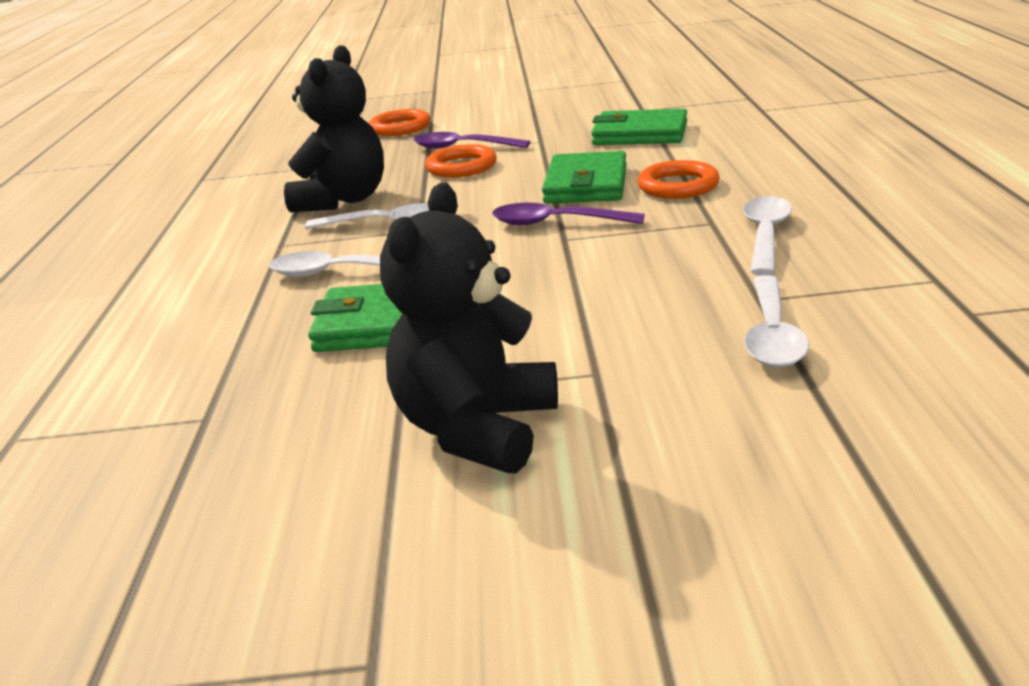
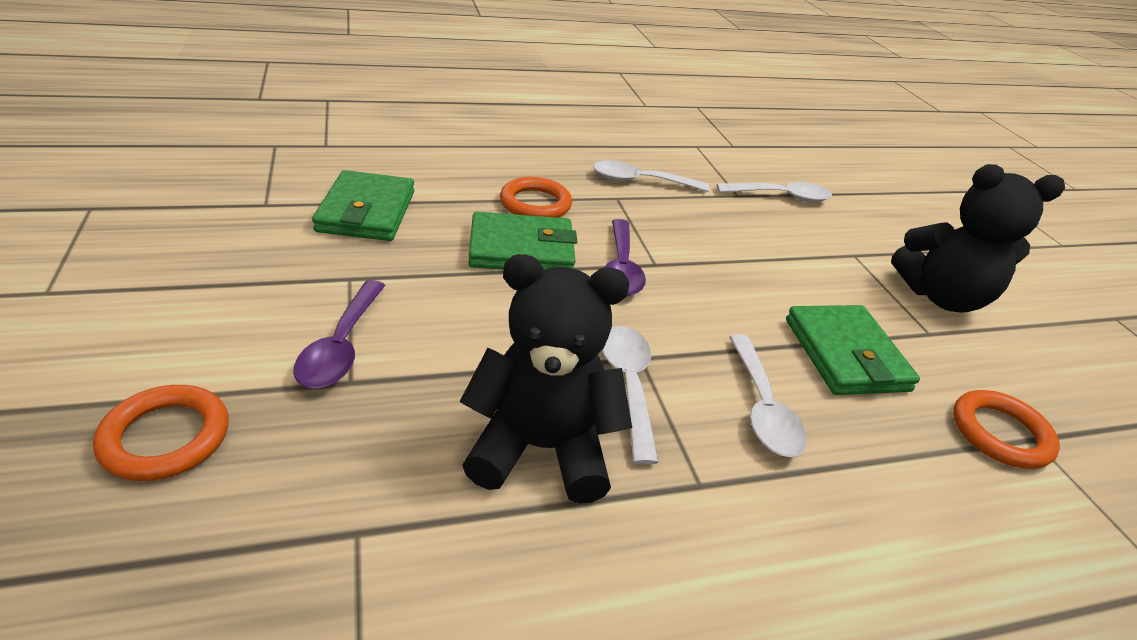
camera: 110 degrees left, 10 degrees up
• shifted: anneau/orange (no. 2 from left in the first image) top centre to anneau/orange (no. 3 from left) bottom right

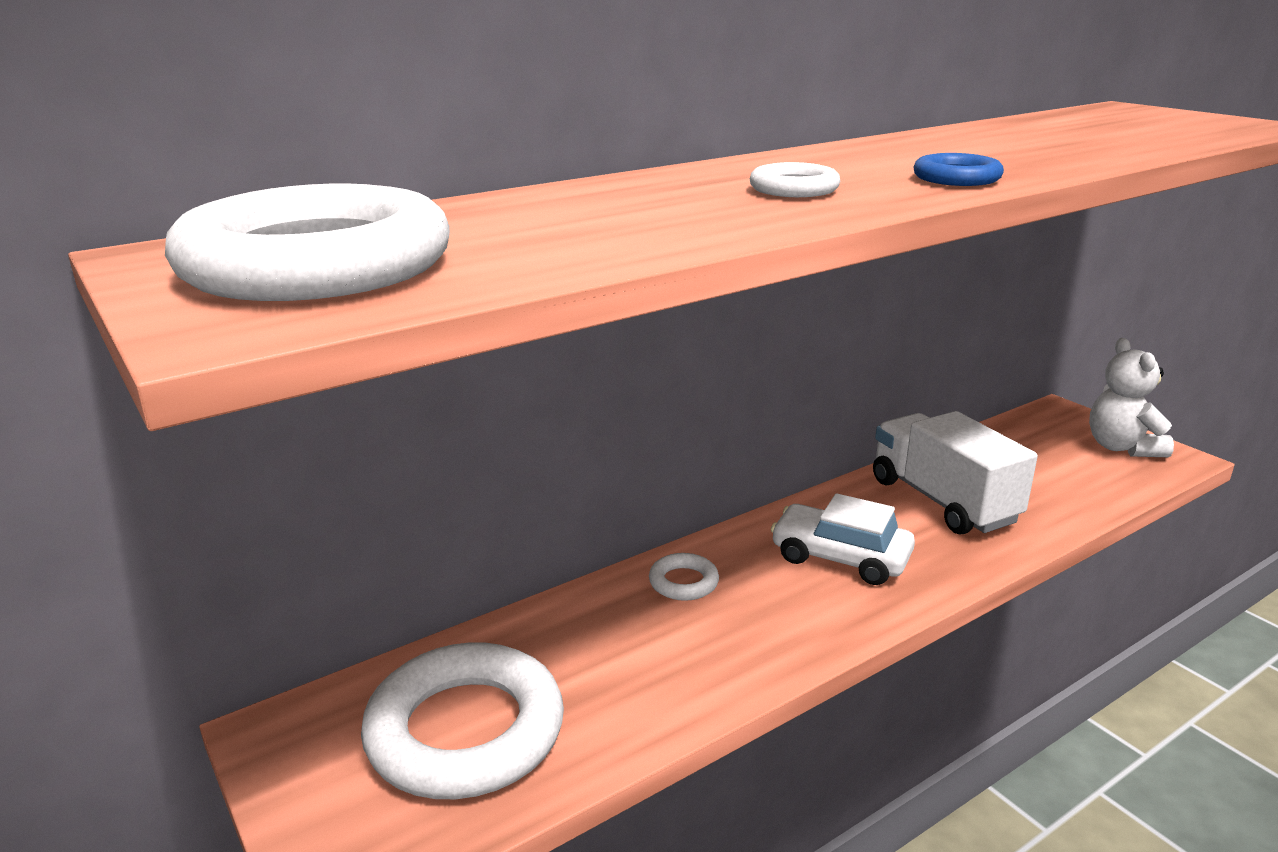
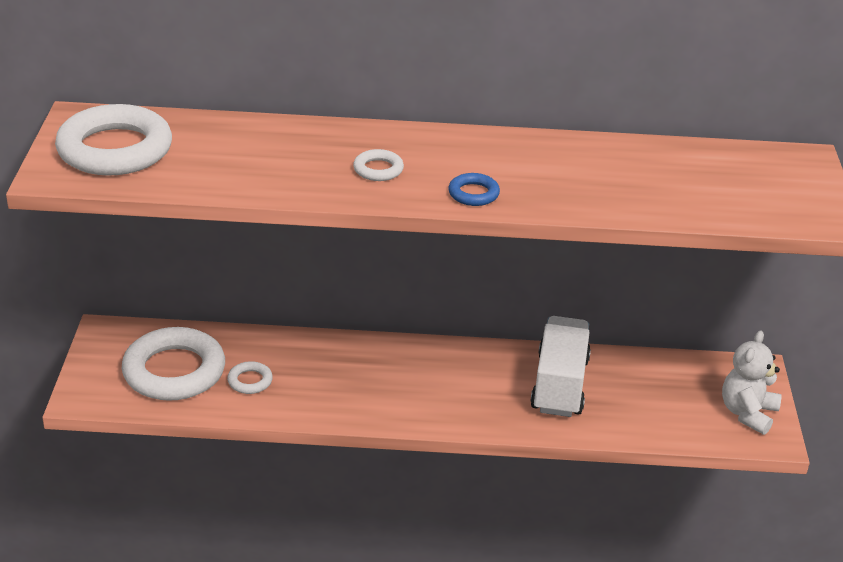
camera: 35 degrees right, 10 degrees up
• gone: voiture/blanc centre
• shifted: anneau/blanc (no. 3 from left) bottom centre to bottom left

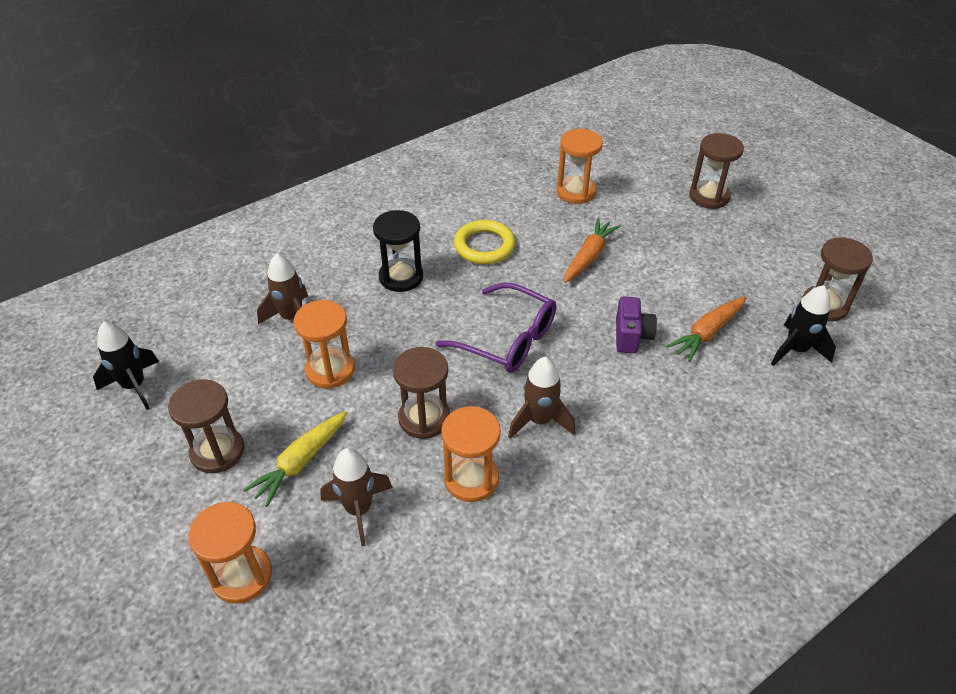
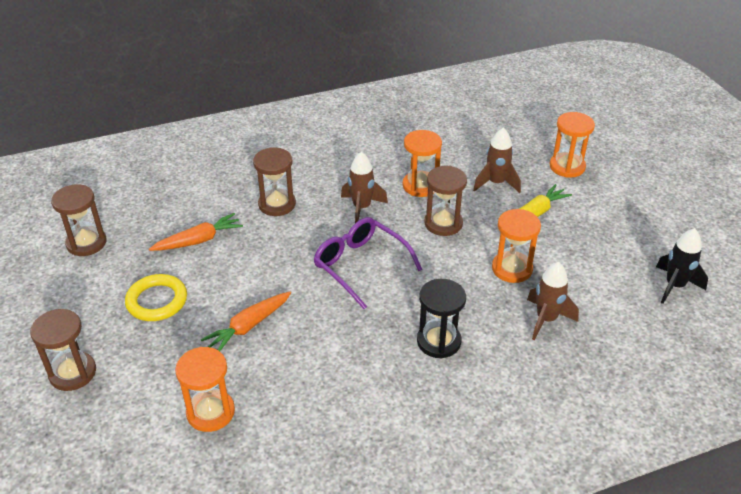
camera: 165 degrees left, 5 degrees down
• gone: appareil photo/violet centre
• gone: fusée/noir (no. 2 from left) middle right
• shifted: sablier/marron (no. 1 from left in the first image) middle left to sablier/marron (no. 3 from left) centre
• shifted: anneau/jaune centre to middle left

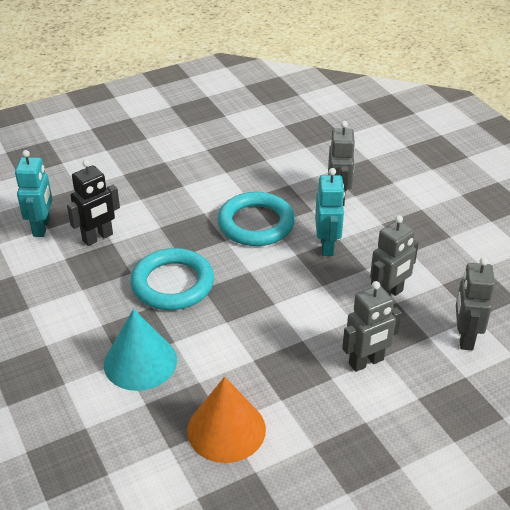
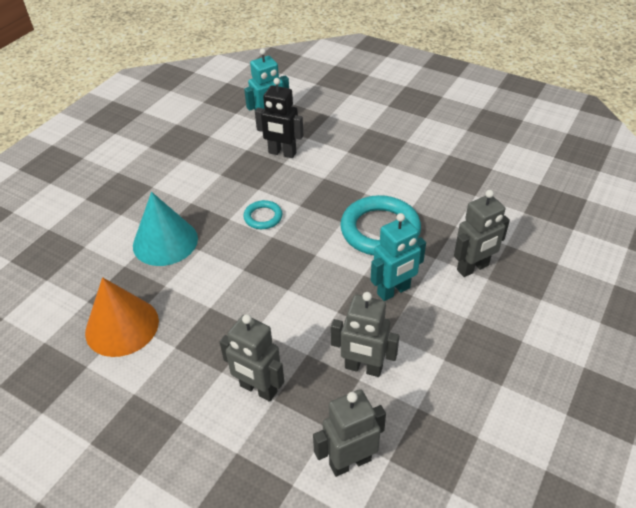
camera: 60 degrees right, 5 degrees up
• scaled: anneau/turquoise (no. 1 from left) centre = centre x0.50

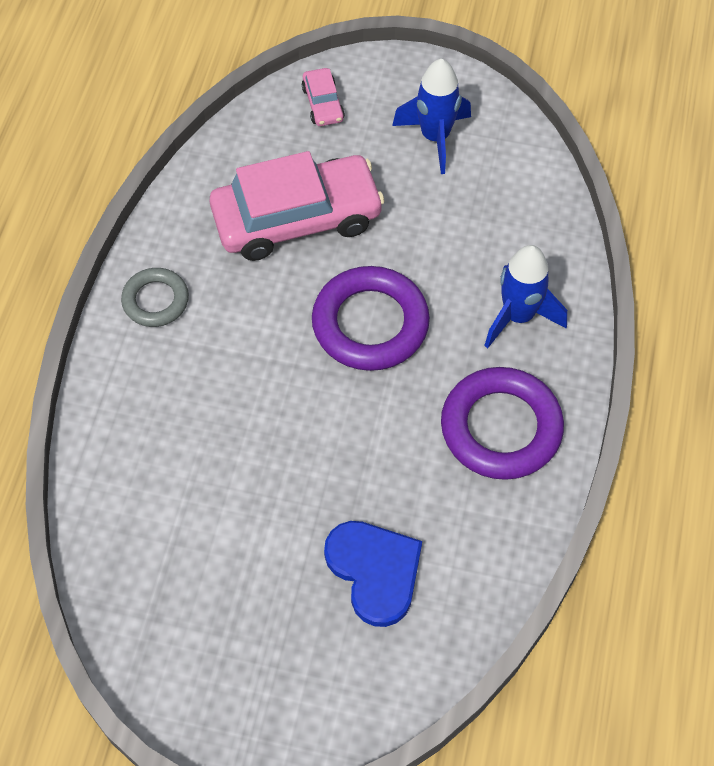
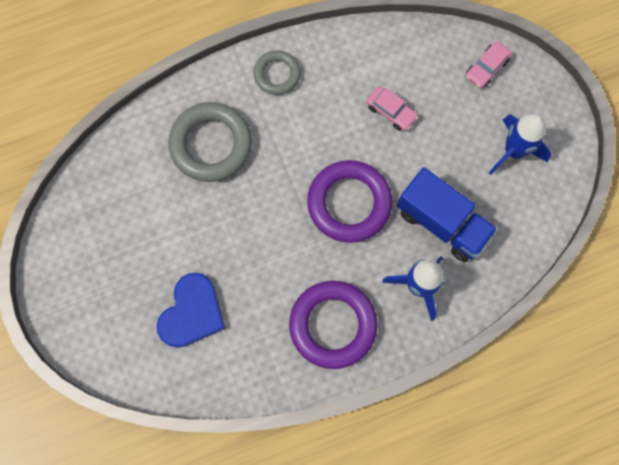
camera: 55 degrees right, 15 degrees up
• new: anneau/gris (no. 1 from left) top centre
• new: camion/bleu middle right
• scaled: voiture/rose (no. 1 from left) top centre = top centre x0.43

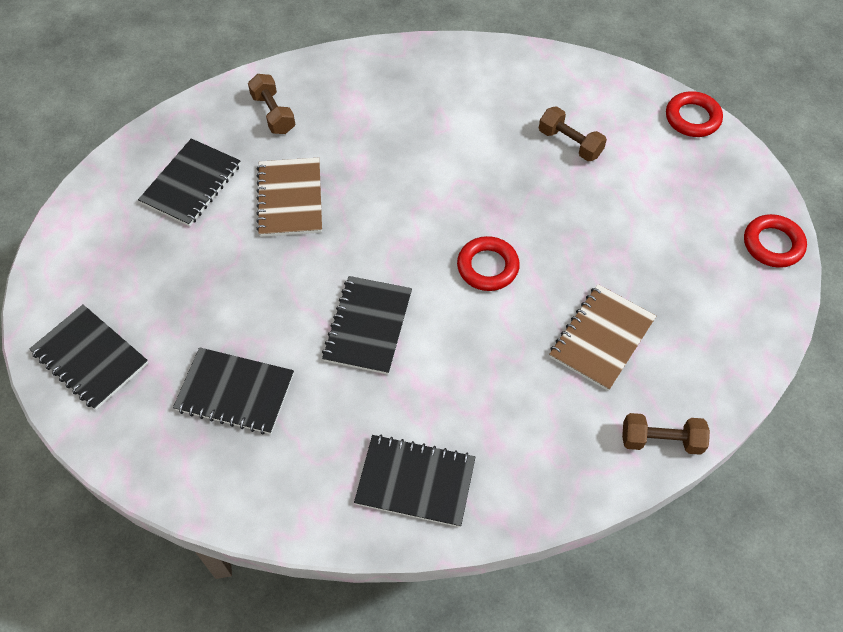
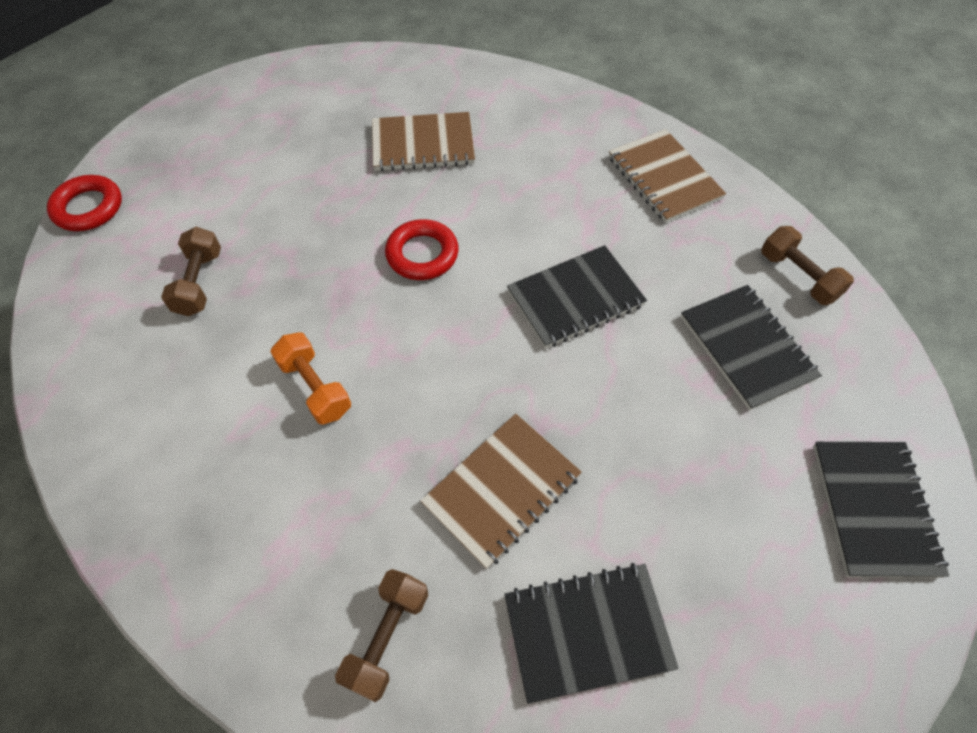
camera: 130 degrees left, 0 degrees up
• gone: anneau/rouge (no. 3 from left) middle right
• new: haltère/orange middle left
• shifted: haltère/marron (no. 3 from left) bottom right to middle right
• repainted: carnet/noir (no. 5 from left) bottom centre to carnet/marron (no. 3 from left) top right

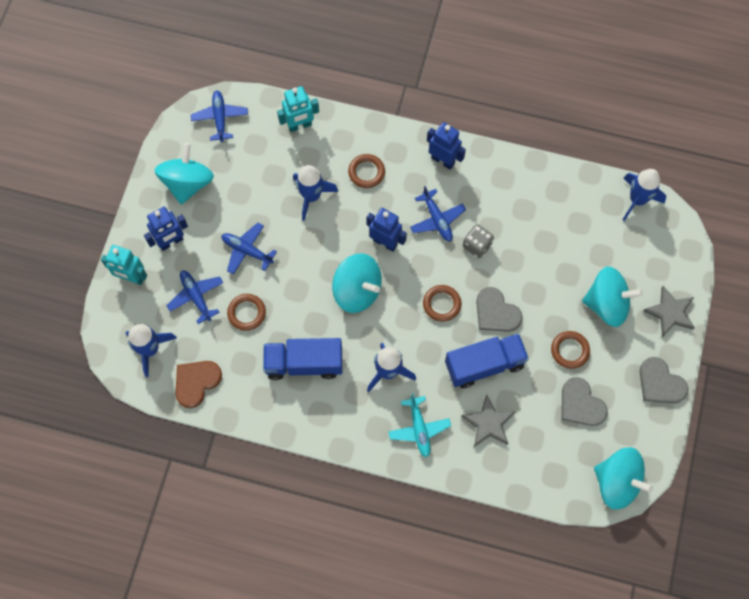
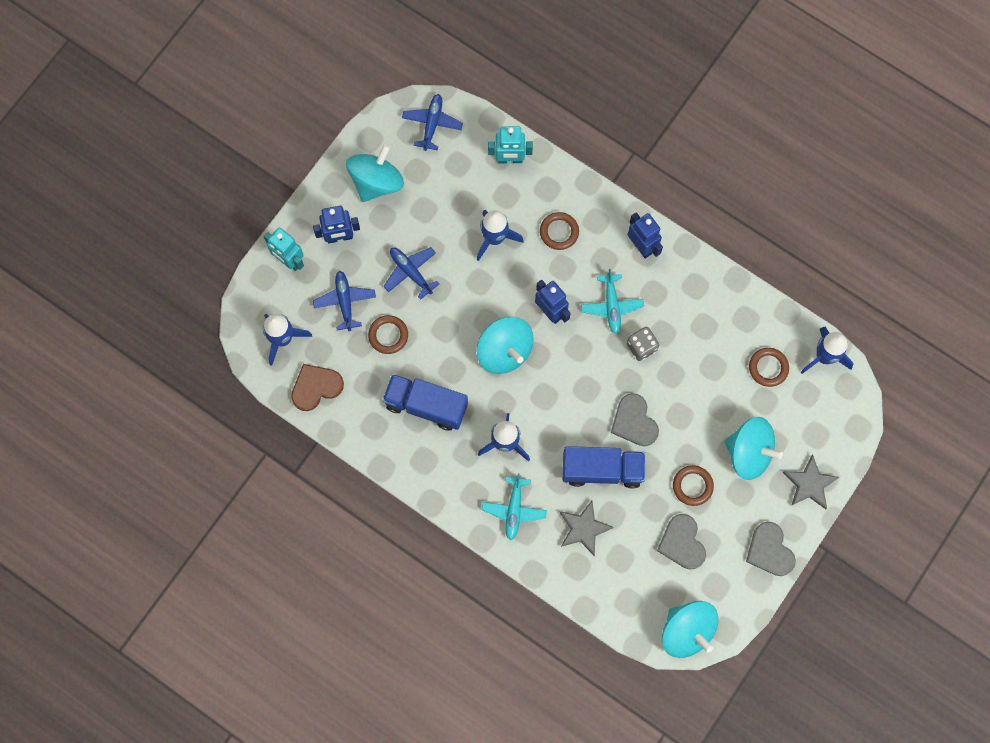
camera: 20 degrees right, 5 degrees up
• shifted: anneau/marron (no. 3 from left in the first image) centre to anneau/marron (no. 4 from left) middle right
• repainted: avion/bleu (no. 4 from left) centre to avion/turquoise (no. 2 from left) centre

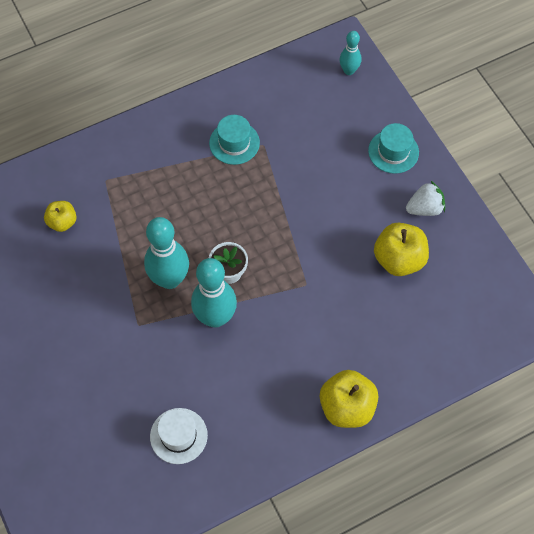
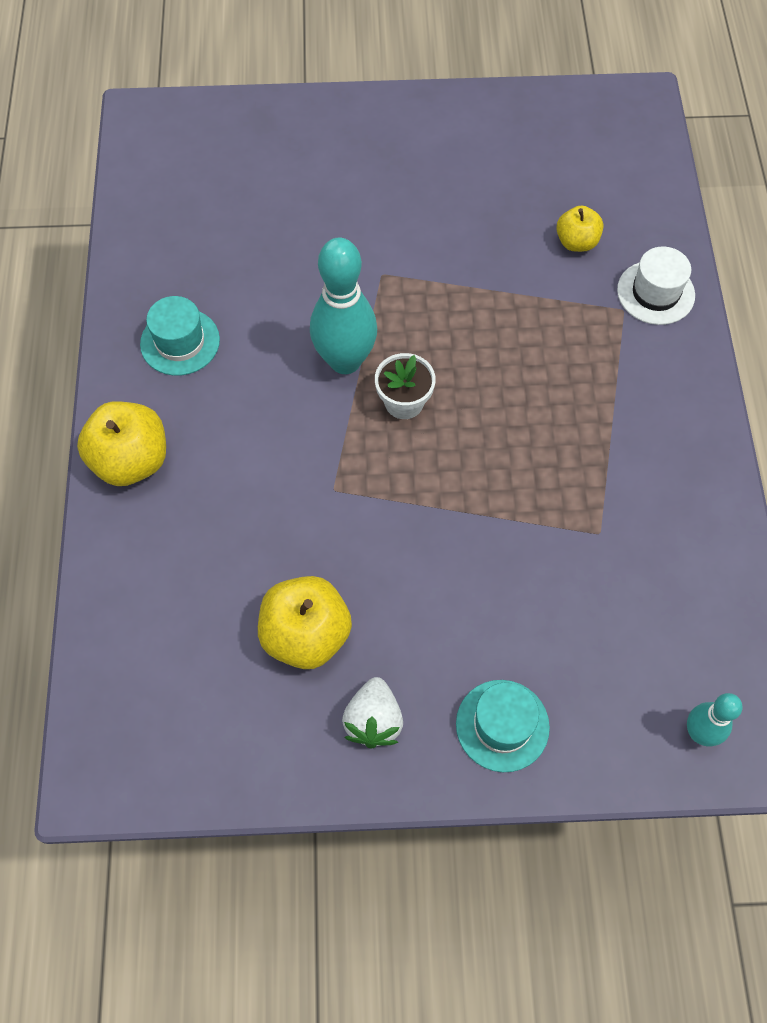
camera: 115 degrees right, 0 degrees up
• gone: quille/turquoise (no. 1 from left) middle left
• shifted: chapeau/blanc bottom centre to top right
• shifted: chapeau/turquoise (no. 1 from left) top centre to top left

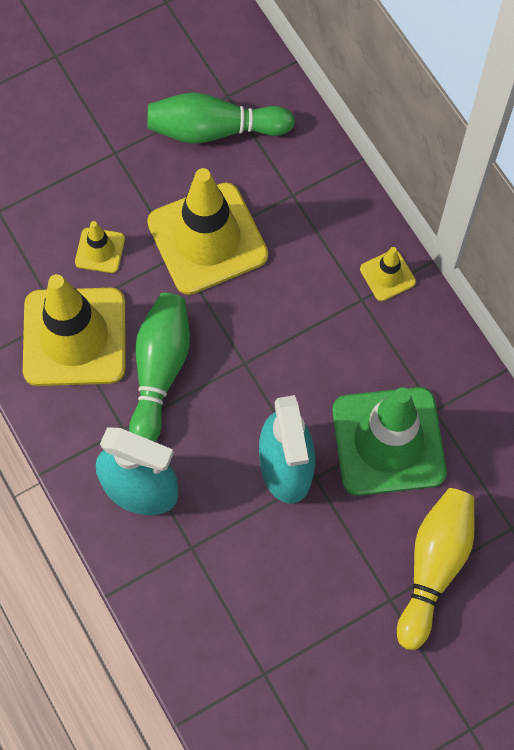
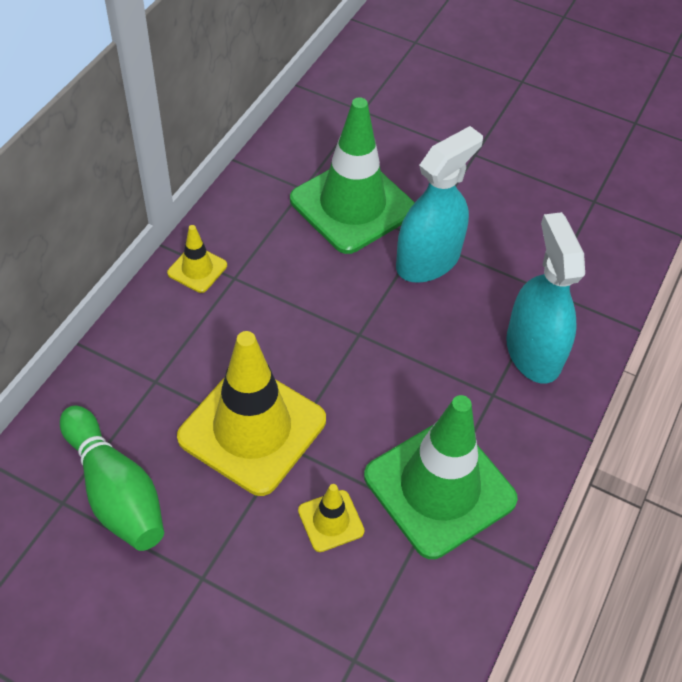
camera: 125 degrees left, 15 degrees down
• gone: quille/vert (no. 1 from left) middle left
• gone: quille/jaune bottom right
• repainted: cône de chantier/jaune (no. 1 from left) middle left to cône de chantier/vert (no. 2 from left) bottom centre

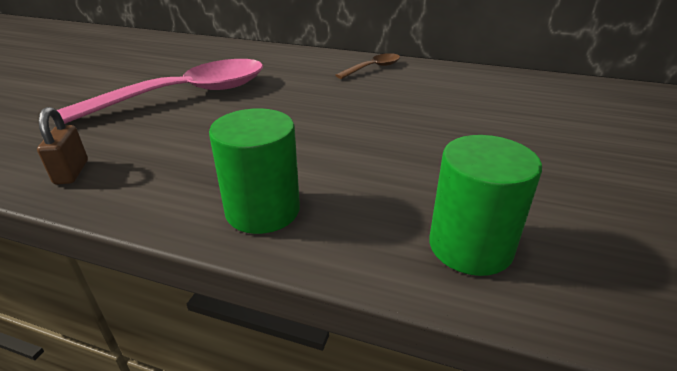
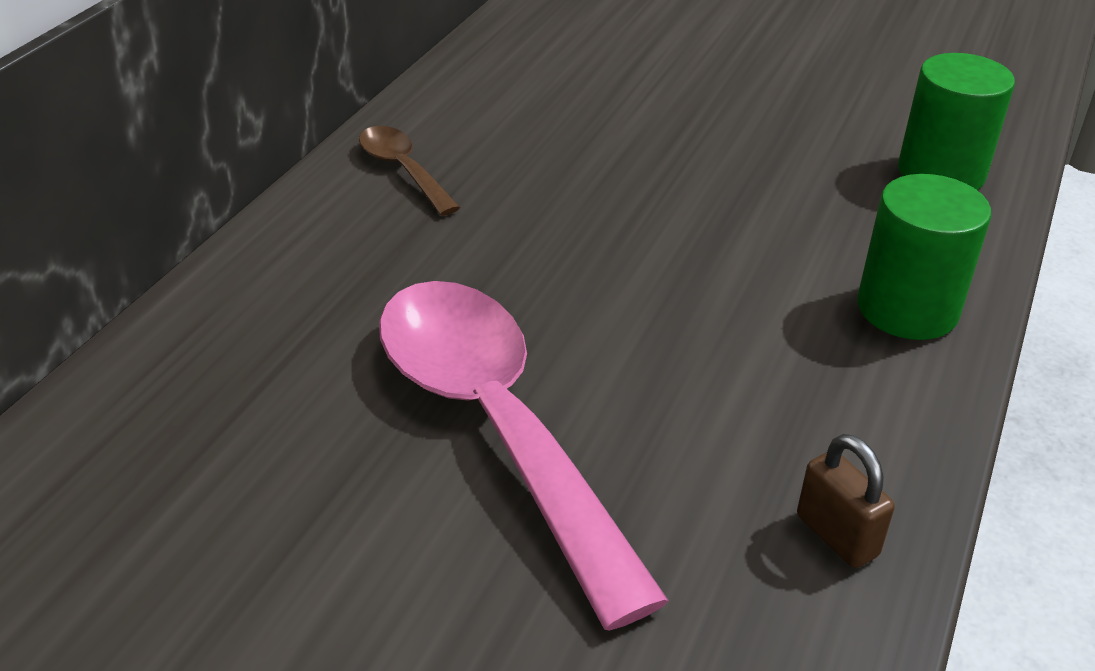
camera: 85 degrees left, 5 degrees up
• rotated: cadenas/marron middle left = bottom right 60 degrees clockwise

